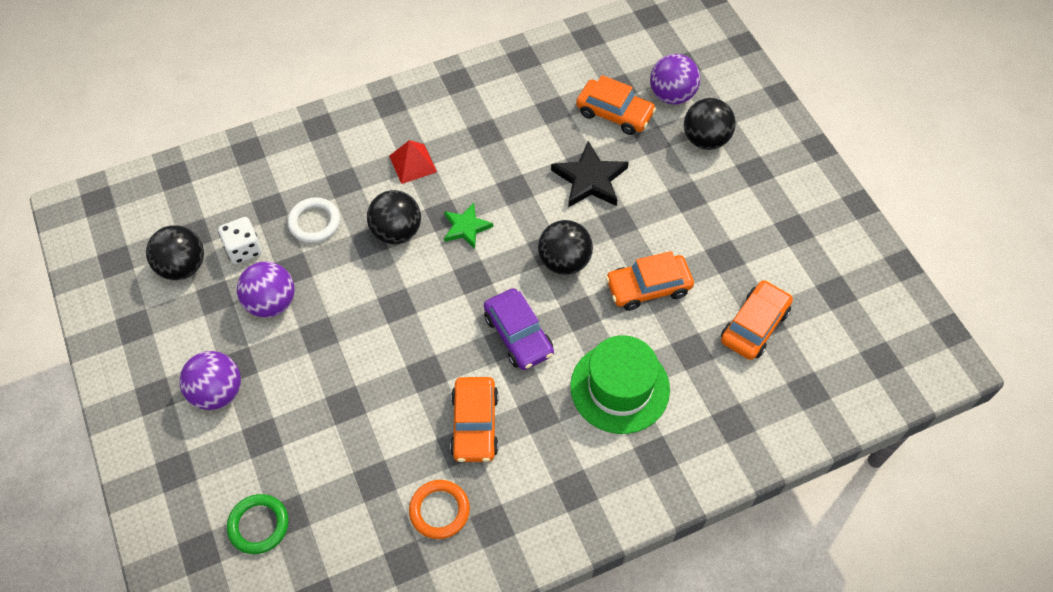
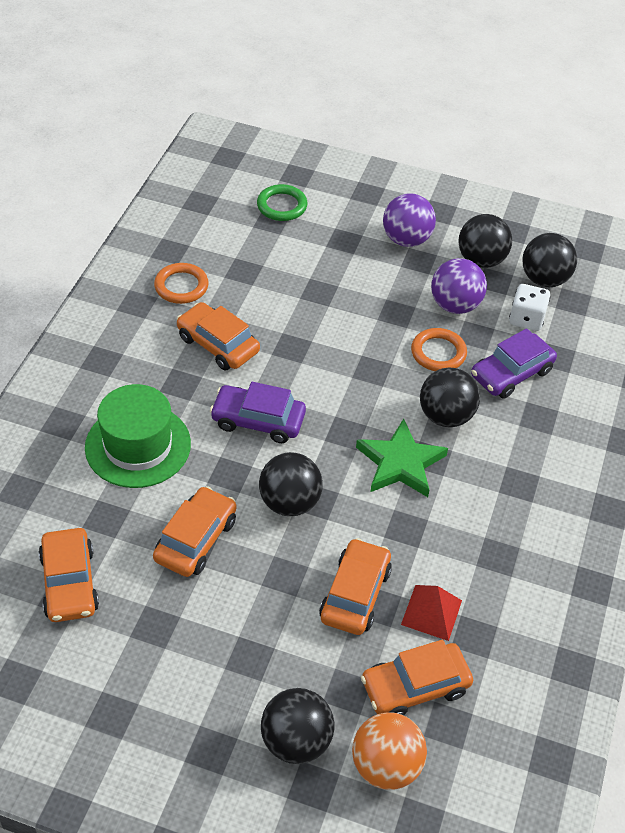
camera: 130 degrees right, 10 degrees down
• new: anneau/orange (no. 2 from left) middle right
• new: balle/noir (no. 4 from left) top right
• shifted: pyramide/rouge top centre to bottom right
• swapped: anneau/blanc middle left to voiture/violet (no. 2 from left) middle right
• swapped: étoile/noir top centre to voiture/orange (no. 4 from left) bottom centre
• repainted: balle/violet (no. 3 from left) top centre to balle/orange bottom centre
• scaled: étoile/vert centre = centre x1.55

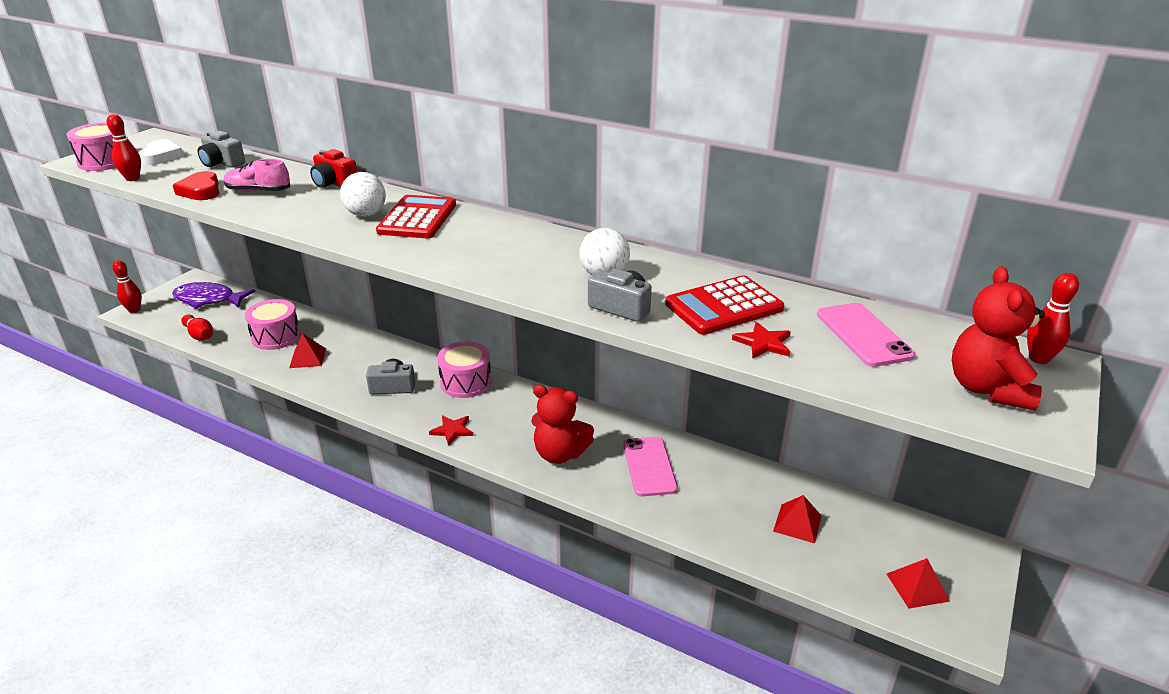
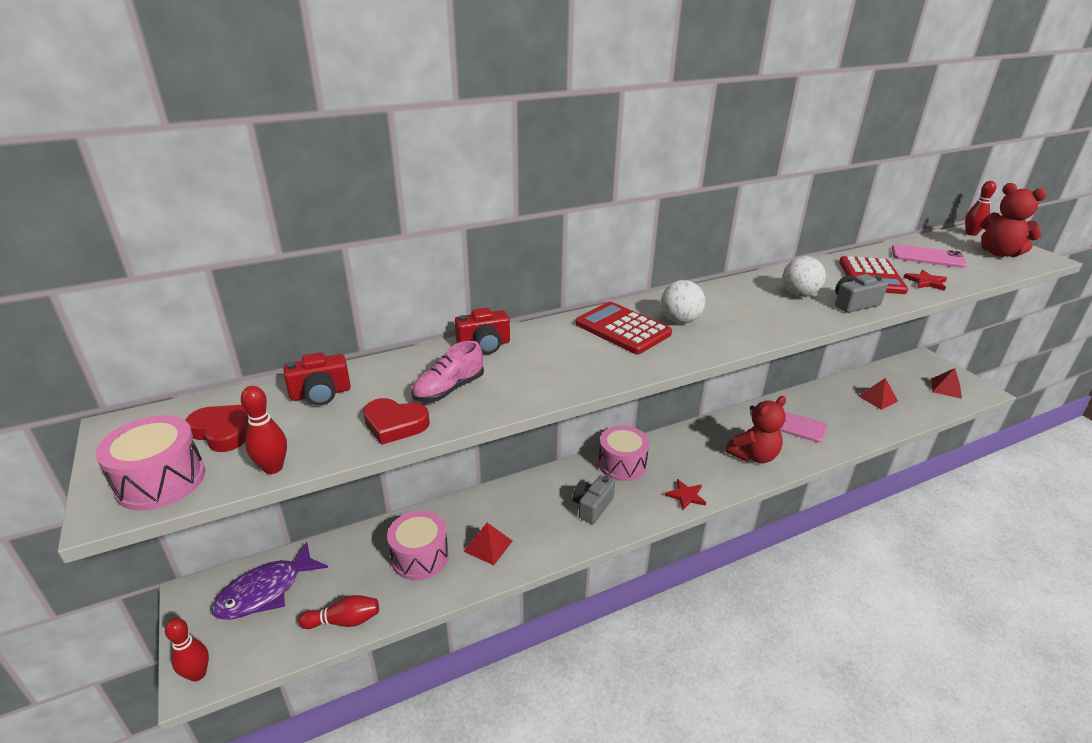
camera: 55 degrees left, 0 degrees up
• shifted: balle/blanc (no. 1 from left) top left to centre
• repainted: cœur/blanc top left to cœur/rouge (no. 1 from left) middle left
• repainted: appareil photo/gris (no. 1 from left) top left to appareil photo/rouge (no. 1 from left) middle left

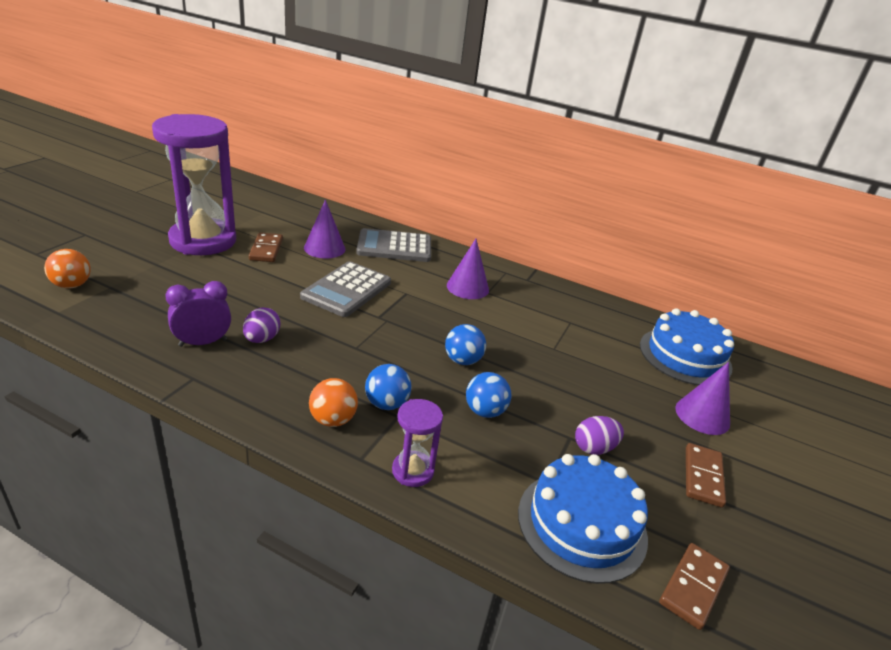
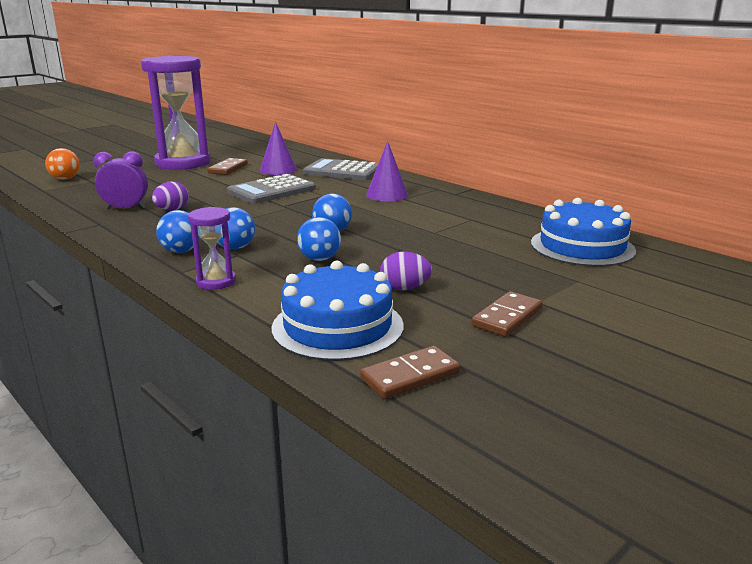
camera: 25 degrees right, 10 degrees down
• gone: cône/violet (no. 3 from left) middle right
• repainted: balle/orange (no. 2 from left) centre to balle/bleu (no. 1 from left) middle left

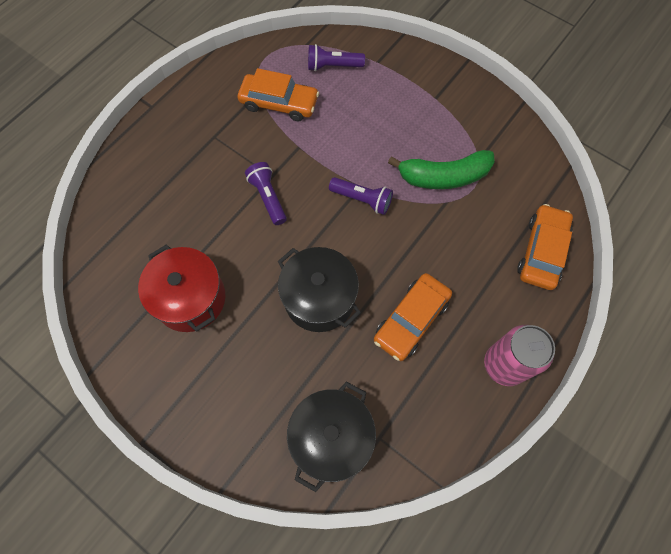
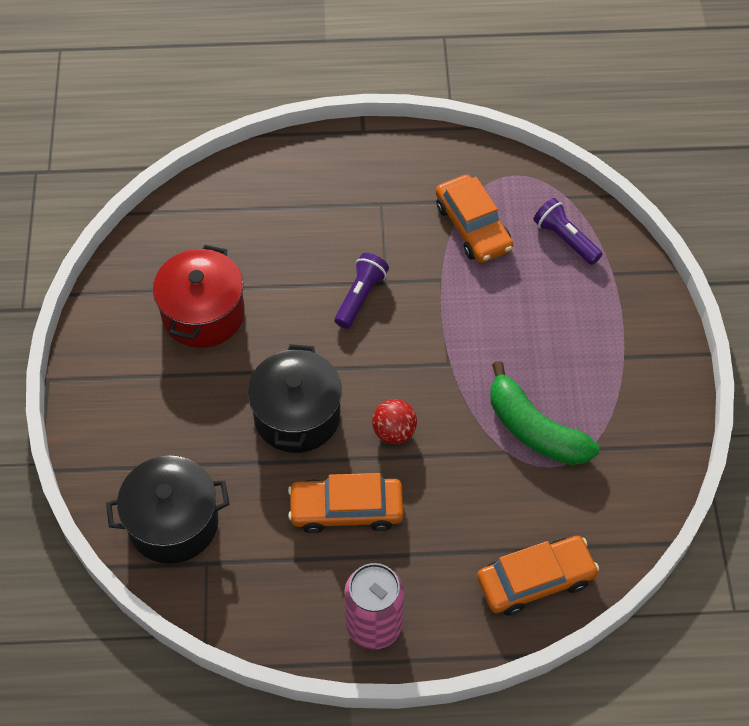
camera: 50 degrees right, 10 degrees down
• gone: lampe de poche/violet (no. 3 from left) centre
• new: balle/rouge centre

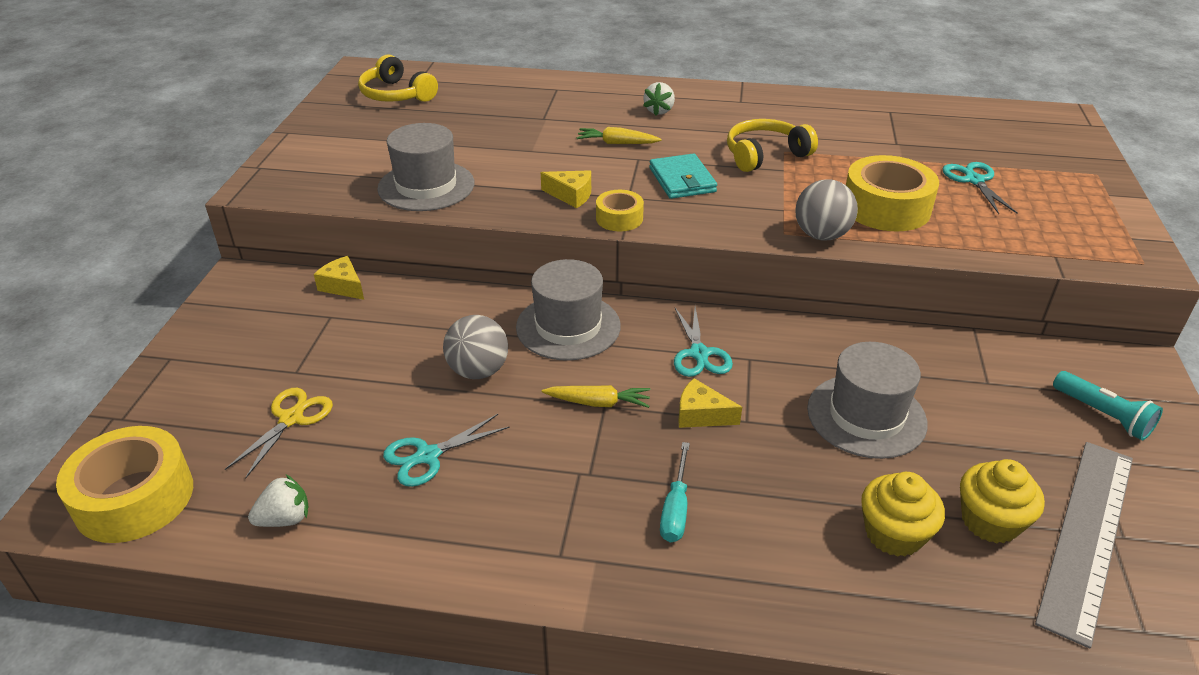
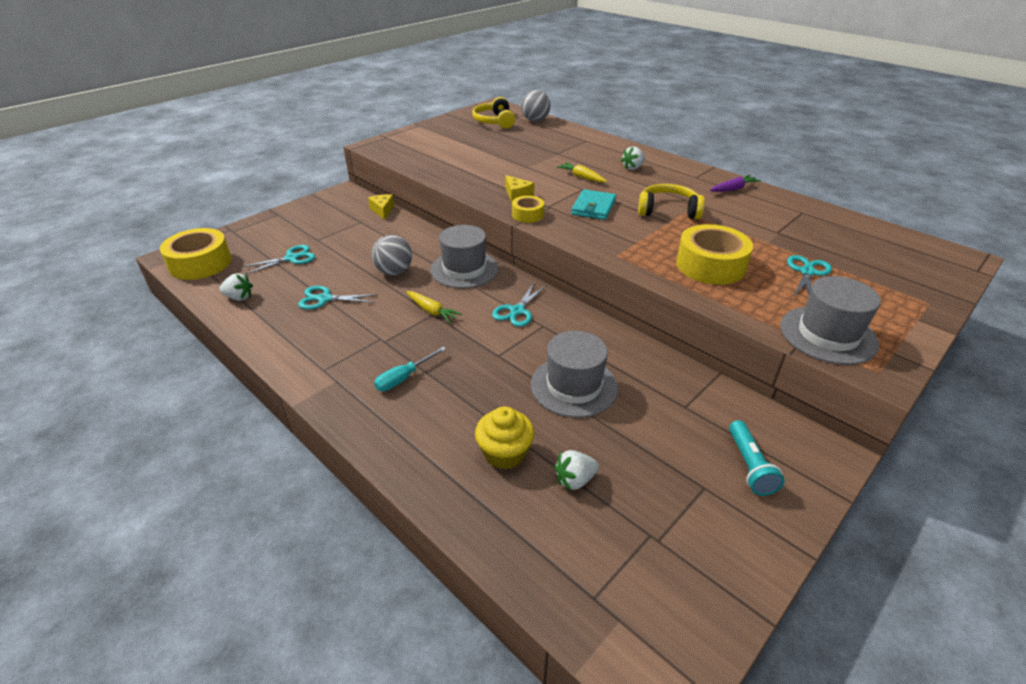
camera: 35 degrees right, 0 degrees up
• gone: fromage/jaune (no. 3 from left) centre
• gone: règle/gris bottom right
• new: carotte/violet top right
• shifted: chapeau/gris (no. 1 from left in the first image) top centre to chapeau/gris (no. 3 from left) middle right
• shifted: balle/gris (no. 2 from left) top right to top centre
• swapped: muffin/jaune (no. 2 from left) bottom right to fraise/blanc (no. 2 from left) bottom centre
• repainted: ciseaux/jaune middle left to ciseaux/turquoise (no. 1 from left) middle left

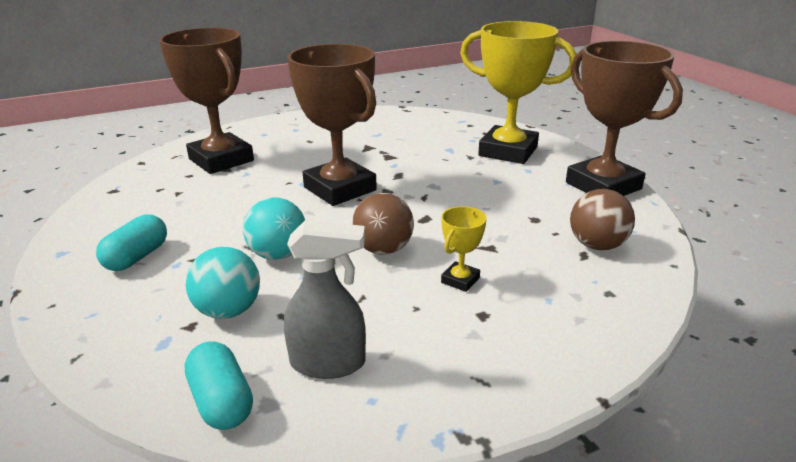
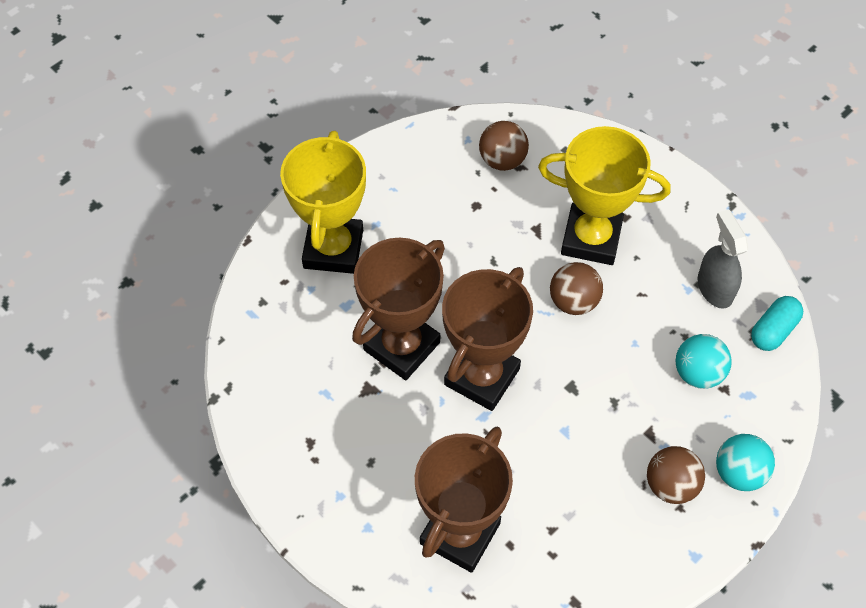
camera: 110 degrees left, 30 degrees up
• shifted: balle/turquoise (no. 2 from left) centre to bottom right
• shifted: trophée/marron (no. 3 from left in the first image) top right to trophée/marron (no. 1 from left) centre
• swapped: gélule/turquoise (no. 1 from left) middle left to balle/marron (no. 3 from left) bottom right
• scaled: trophée/jaune (no. 1 from left in the first image) centre = top right x2.36

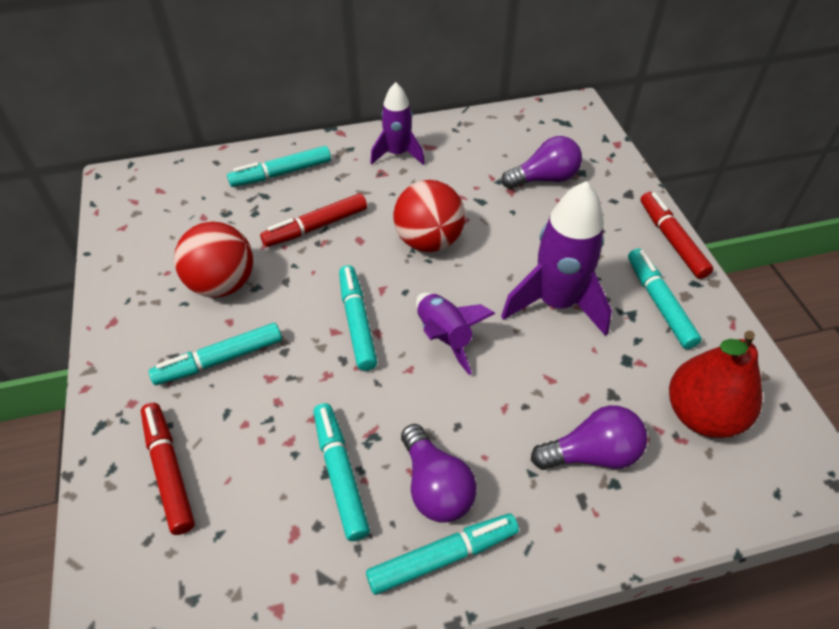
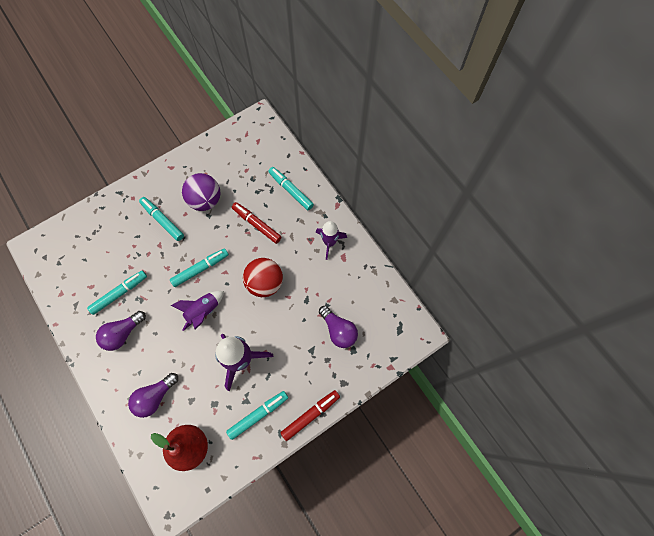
camera: 70 degrees right, 20 degrees up
• gone: feutre/rouge (no. 1 from left) bottom left
• gone: feutre/turquoise (no. 5 from left) bottom centre
• repainted: balle/rouge (no. 1 from left) middle left to balle/violet middle left
• rotated: ampoule/violet (no. 3 from left in the first image) bottom right = bottom left 75 degrees clockwise

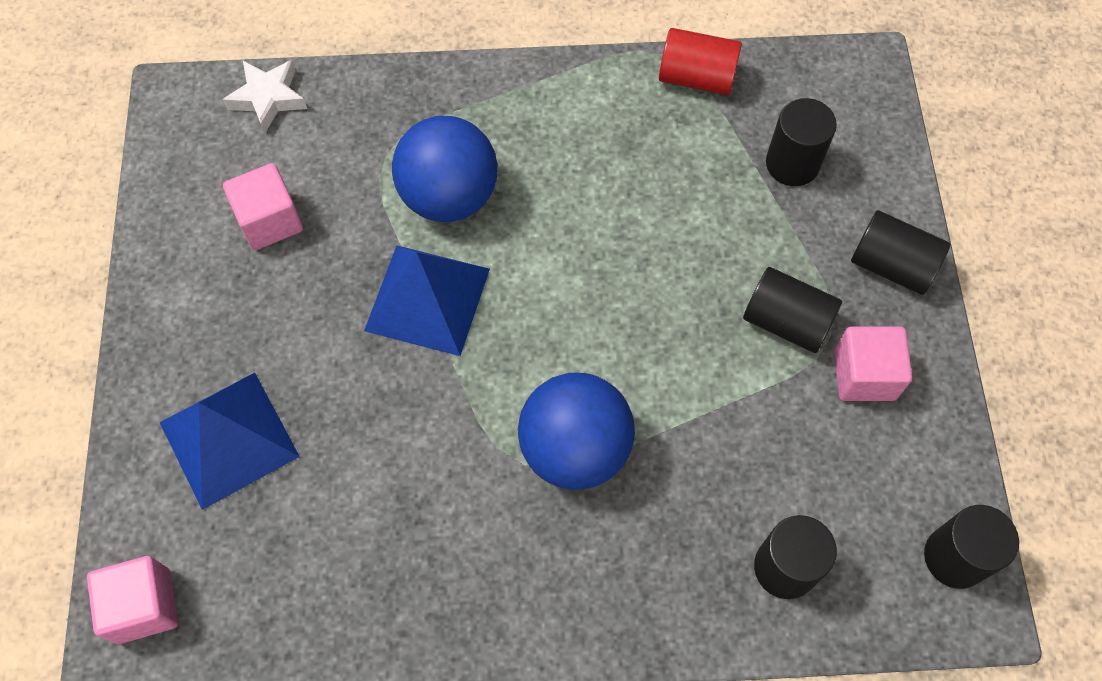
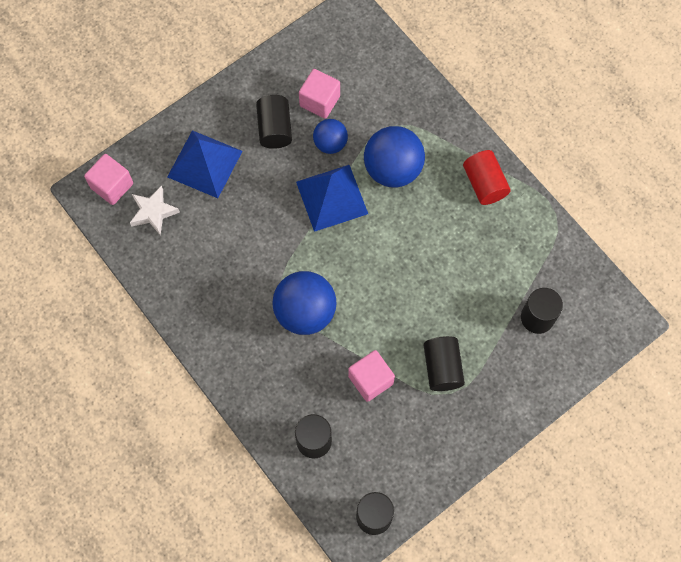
camera: 55 degrees right, 5 degrees up
• new: balle/bleu (no. 2 from left) top centre
• shifted: étoile/blanc top left to middle left
• shifted: cylindre/rouge top centre to top right
• shifted: cube/rose (no. 3 from left) middle right to bottom centre
• shifted: cylindre/noir (no. 4 from left in the first image) middle right to cylindre/noir (no. 1 from left) top centre

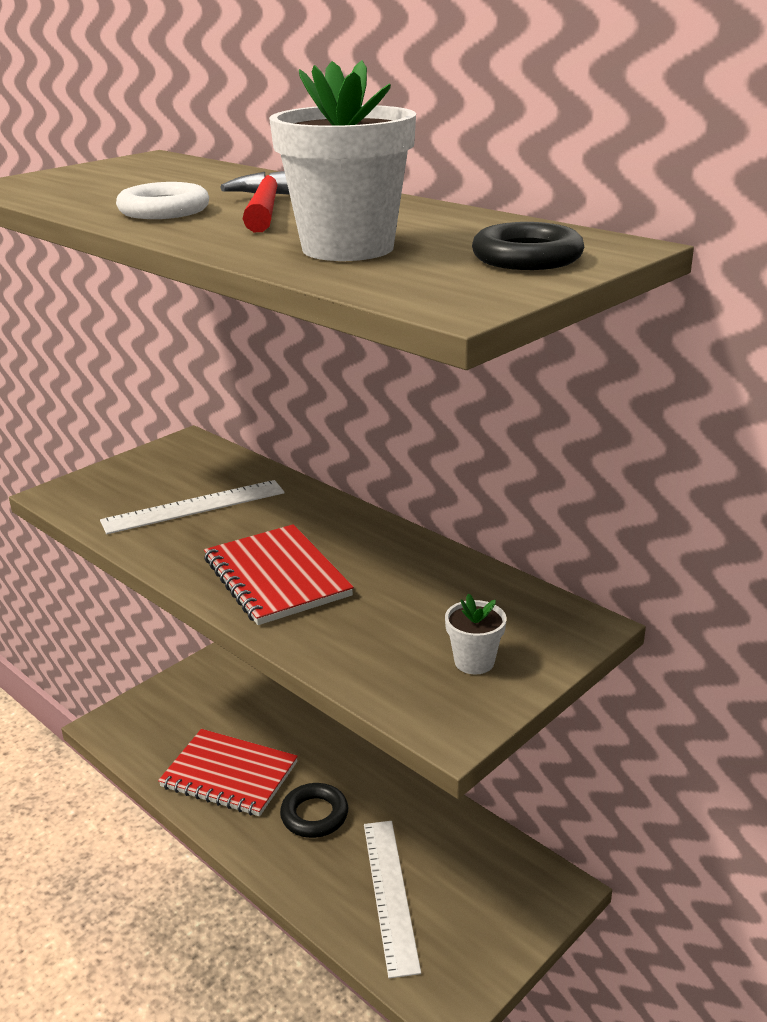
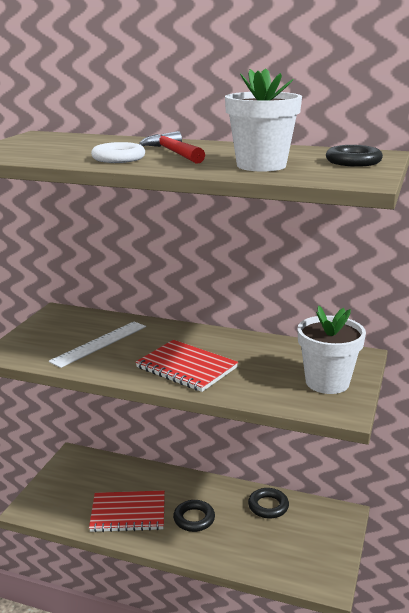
camera: 25 degrees left, 5 degrees down
• gone: règle/blanc (no. 2 from left) bottom centre
• new: anneau/noir (no. 2 from left) bottom centre
• scaled: pot de fleurs/blanc (no. 2 from left) centre = middle right x2.00

